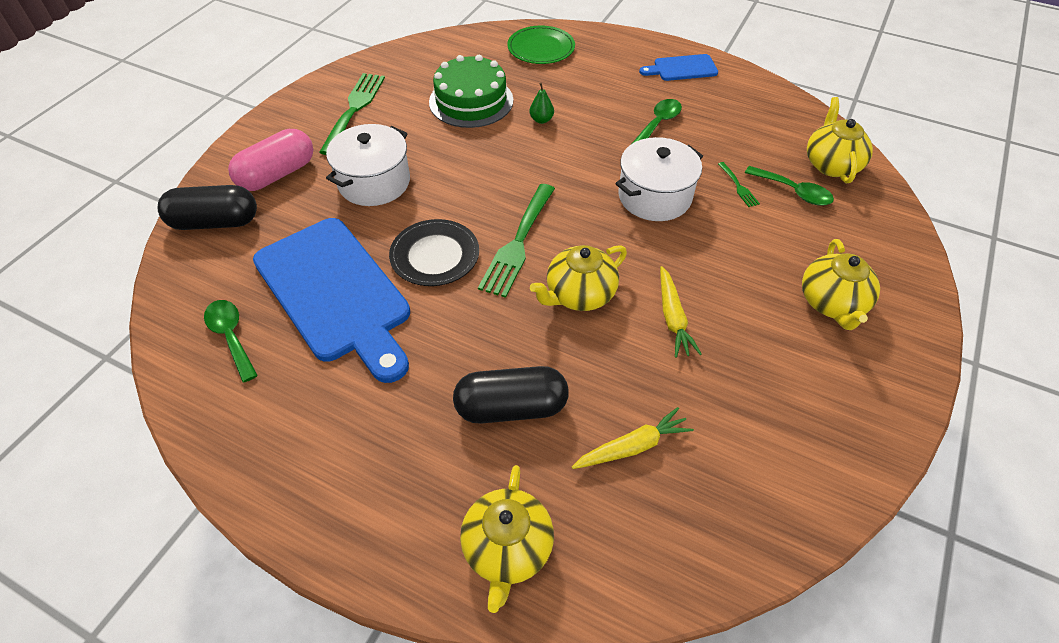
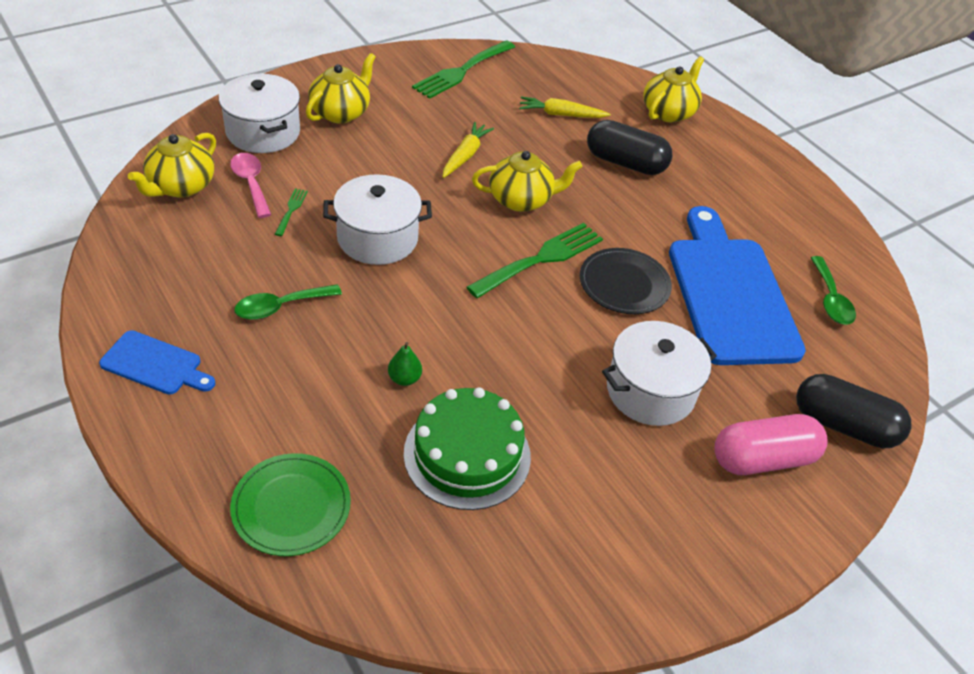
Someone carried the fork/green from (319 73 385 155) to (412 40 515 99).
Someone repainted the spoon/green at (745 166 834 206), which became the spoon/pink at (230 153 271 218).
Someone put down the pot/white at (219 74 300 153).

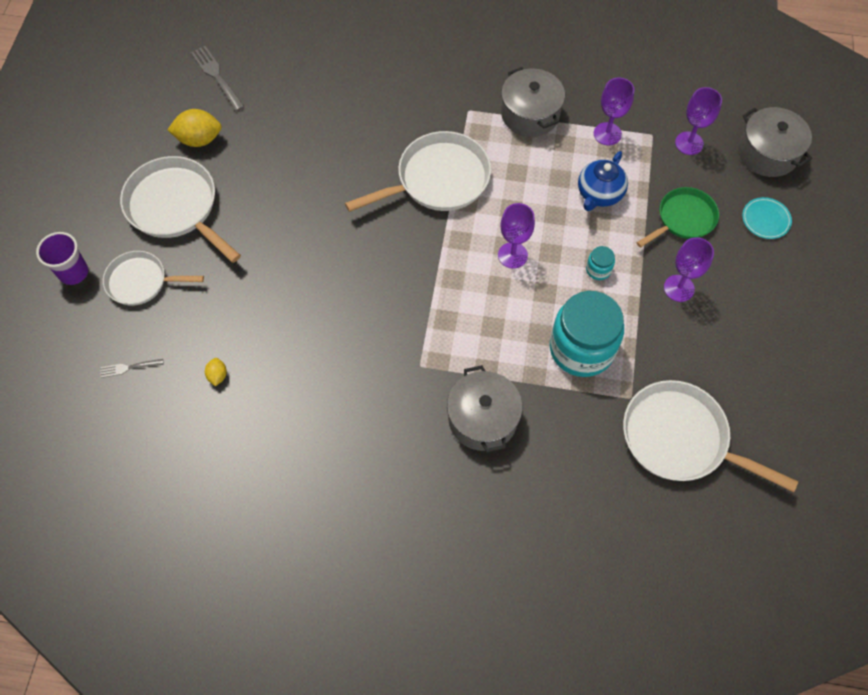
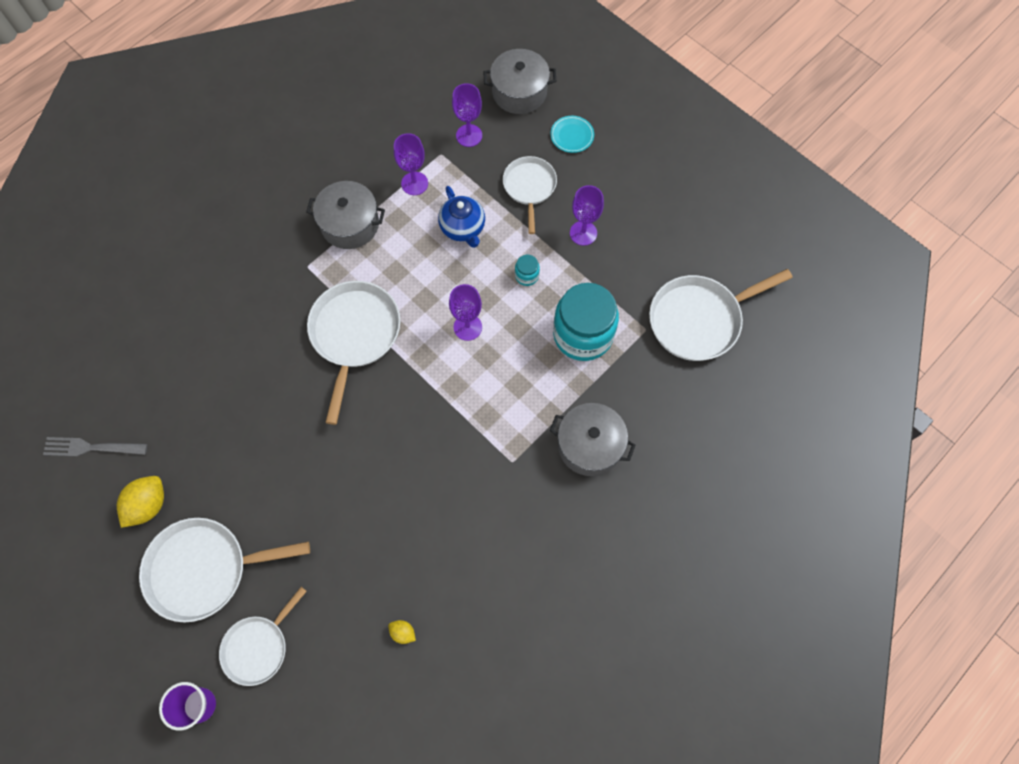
Someone took away the fork/grey at (100 359 163 378).
Someone repainted the pan/green at (636 187 719 248), which became the pan/white at (503 156 557 234).

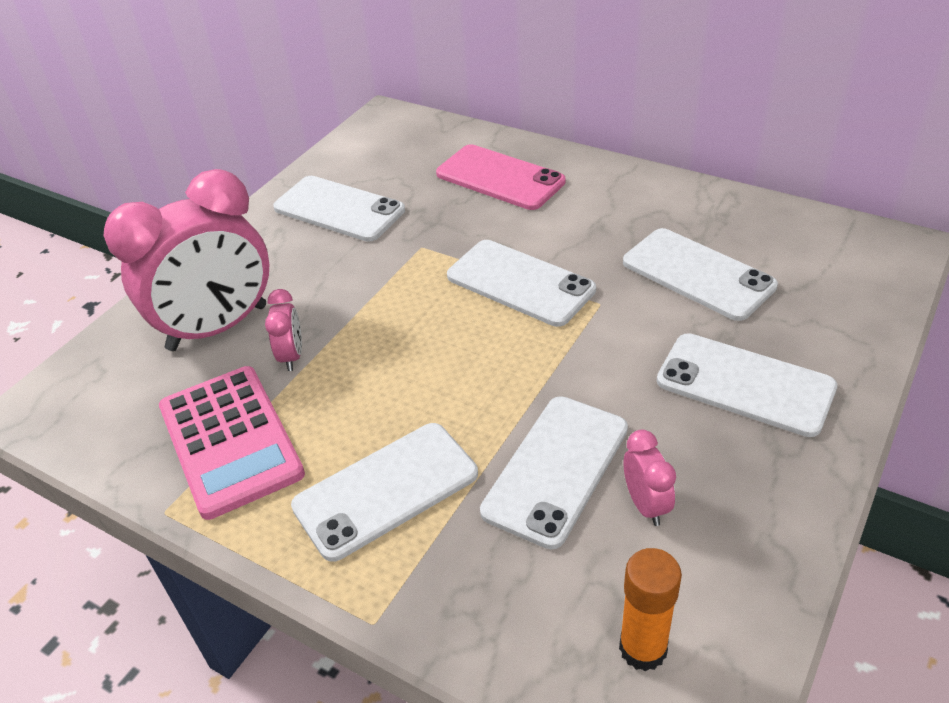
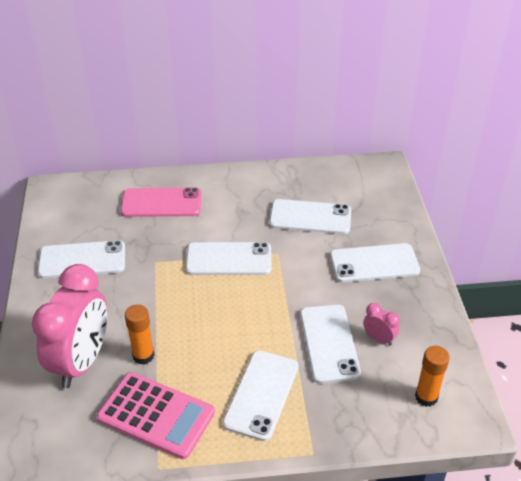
Someone swapped the clock/pink at (265 289 302 371) for the glue stick/orange at (125 304 154 365).

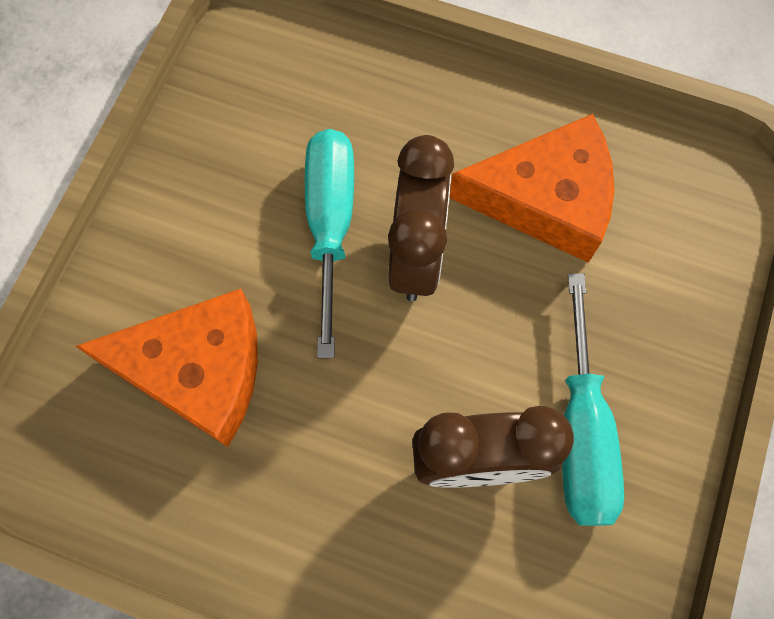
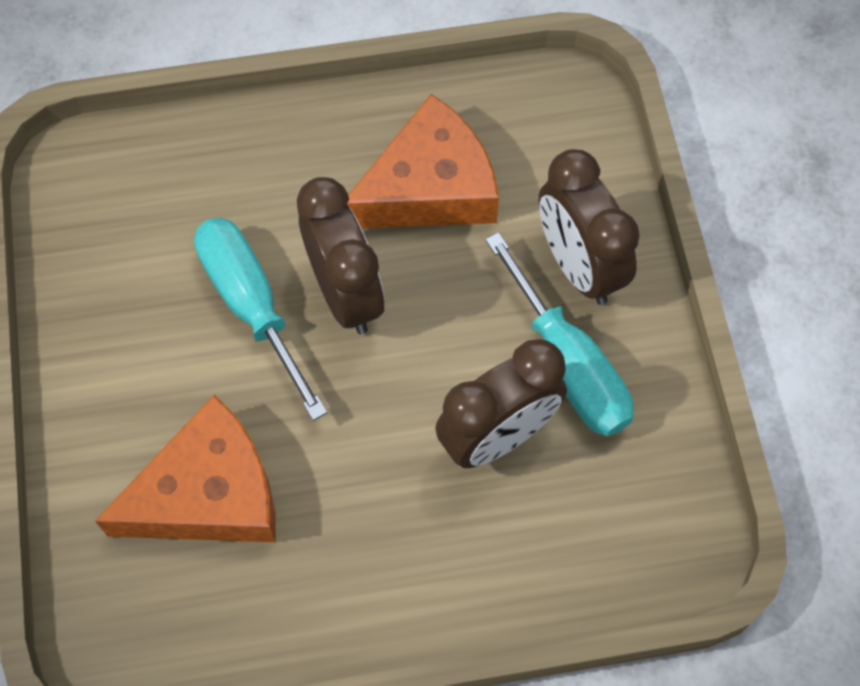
Someone put down the clock/brown at (539 149 640 305).

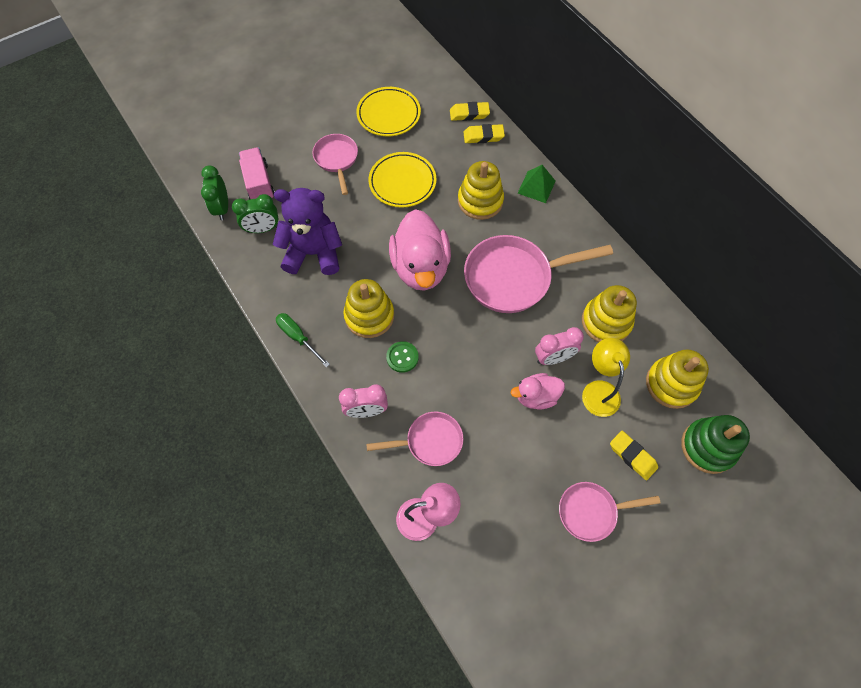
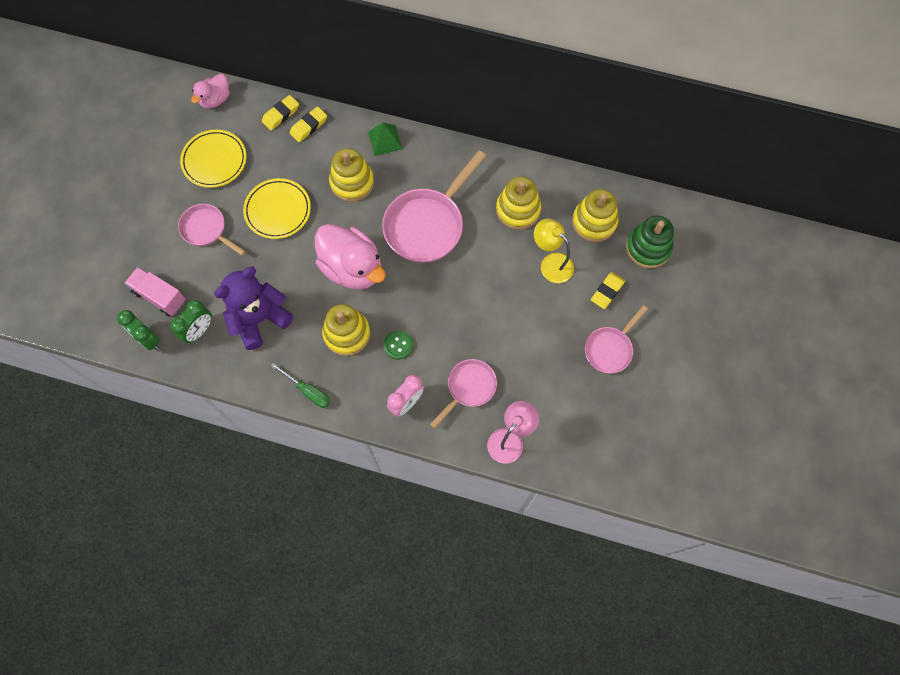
Someone rotated the screwdriver/green at (276 313 330 368) by 150 degrees counterclockwise.
Someone carried the duck/pink from (511 373 565 410) to (191 74 230 108).
Someone took away the clock/pink at (535 327 584 365).
Someone rotated the eraser/yellow at (610 431 658 480) by 60 degrees counterclockwise.

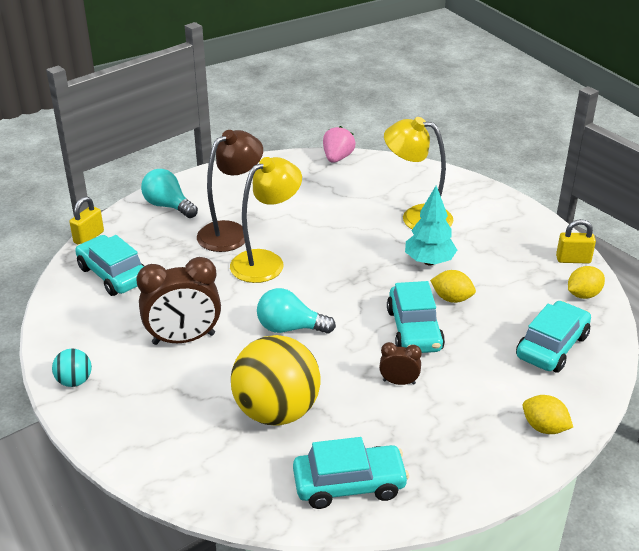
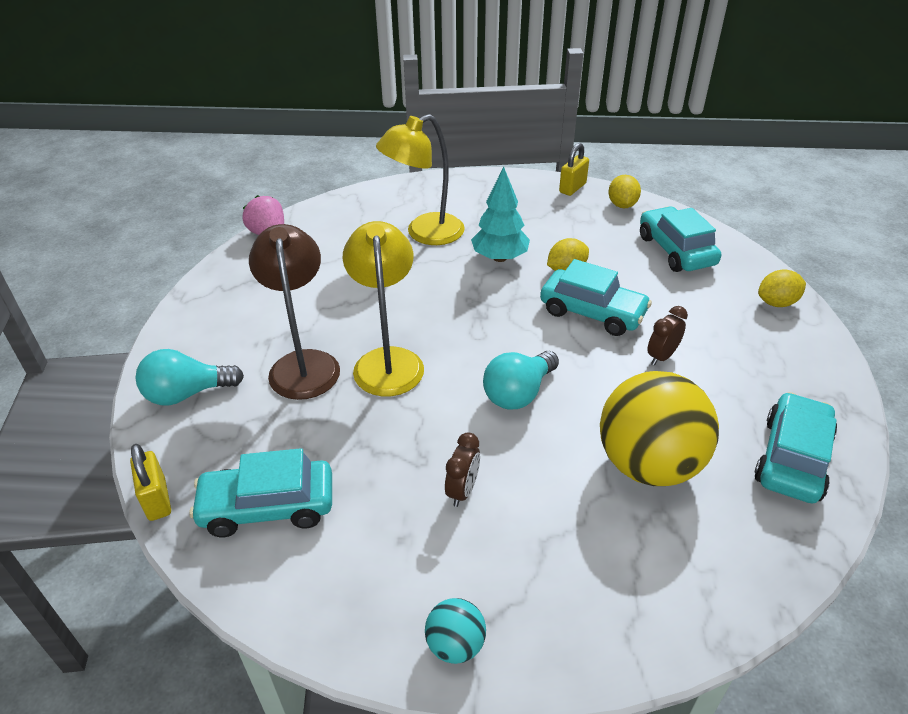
Someone scaled the clock/brown at (136 257 221 345) by 0.50.

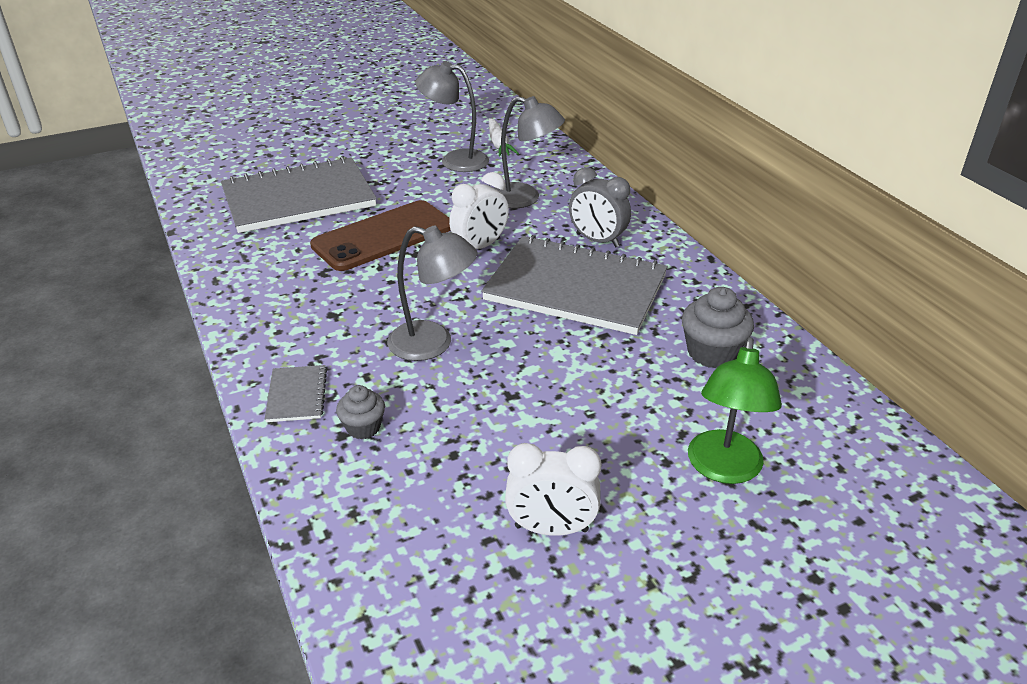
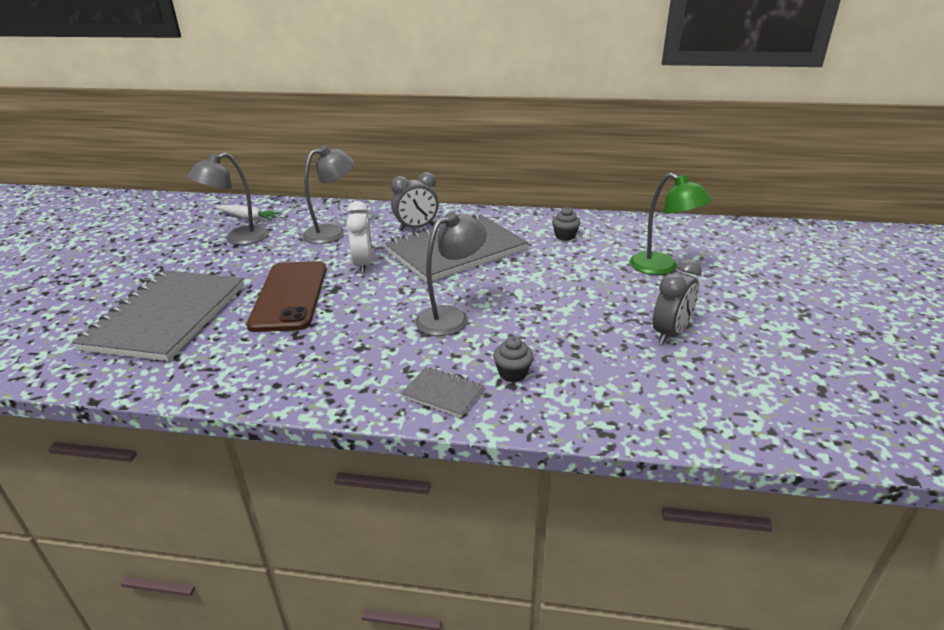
Someone repainted the clock/white at (505 443 601 536), which became the clock/grey at (653 259 702 344).
Someone scaled the cupcake/grey at (682 287 754 368) by 0.62.

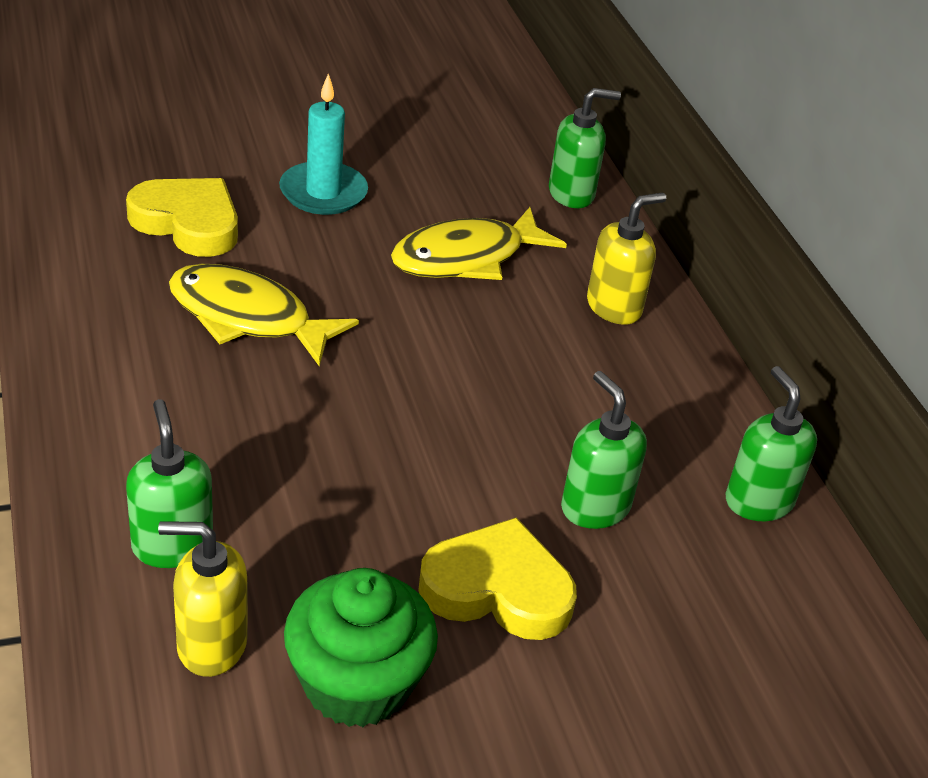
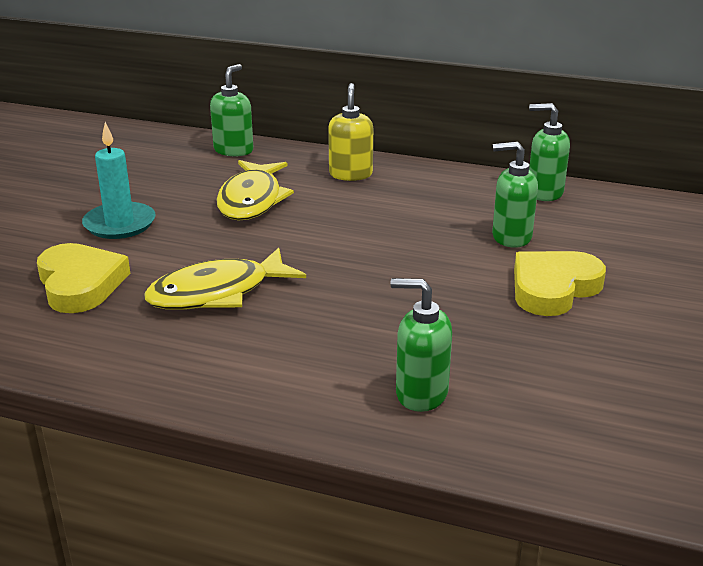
Someone rotated the heart/yellow at (126 178 238 257) by 90 degrees clockwise.
Someone took away the soap dispenser/yellow at (158 521 248 677).
Someone took away the cupcake/green at (284 568 438 727).

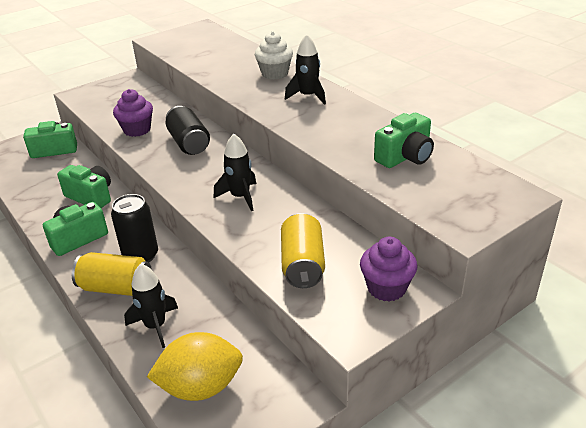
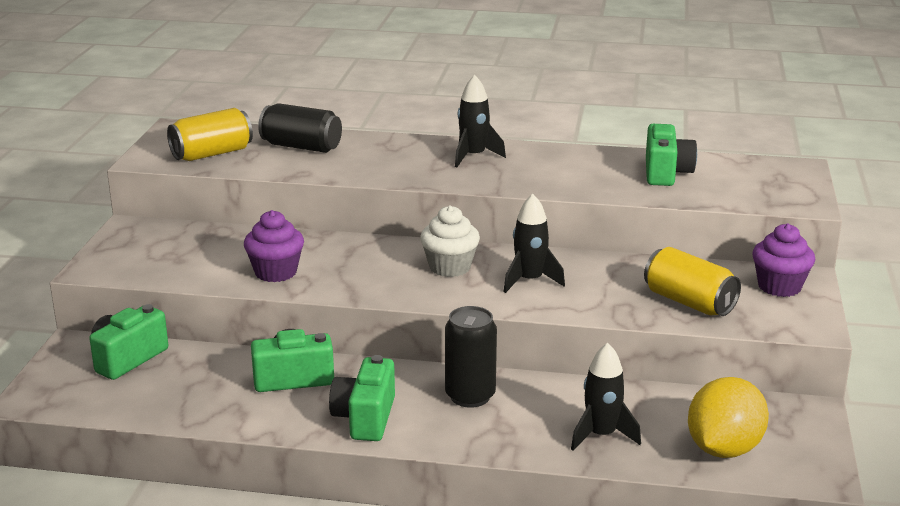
Someone carried the can/yellow from (72 252 152 296) to (167 108 253 161).
Someone carried the can/black from (166 106 210 155) to (258 103 342 153).
Someone carried the cupcake/white from (255 31 293 80) to (420 205 480 277).

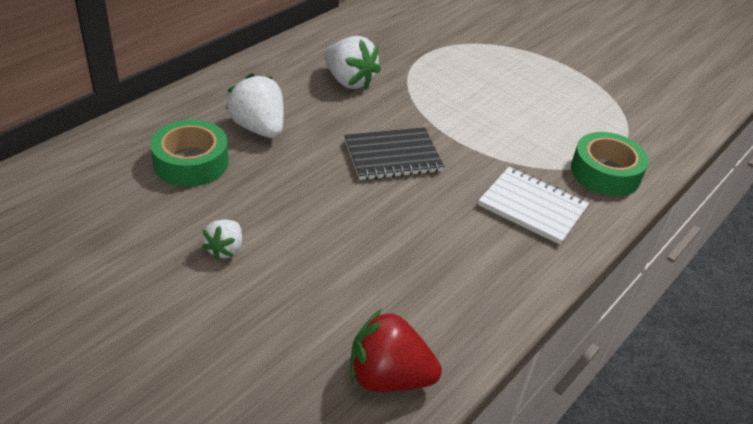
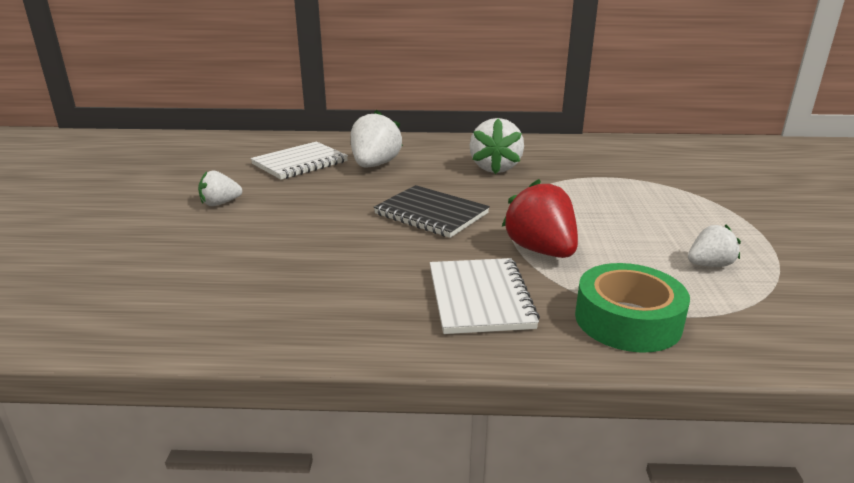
Someone swapped the tape/green at (150 119 229 187) for the notebook/white at (250 141 348 180).
Someone carried the strawberry/red from (350 309 442 392) to (502 179 578 258).
Someone put down the strawberry/white at (688 225 741 267).

